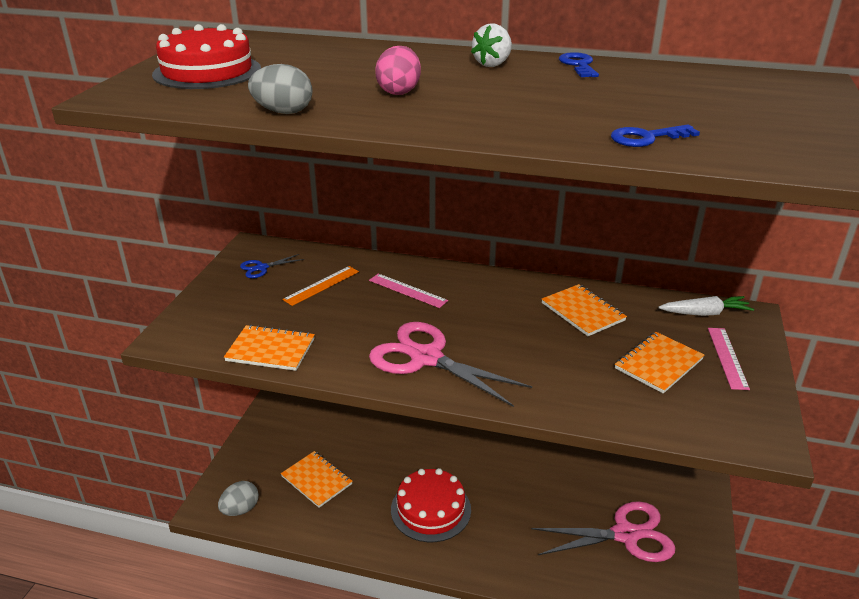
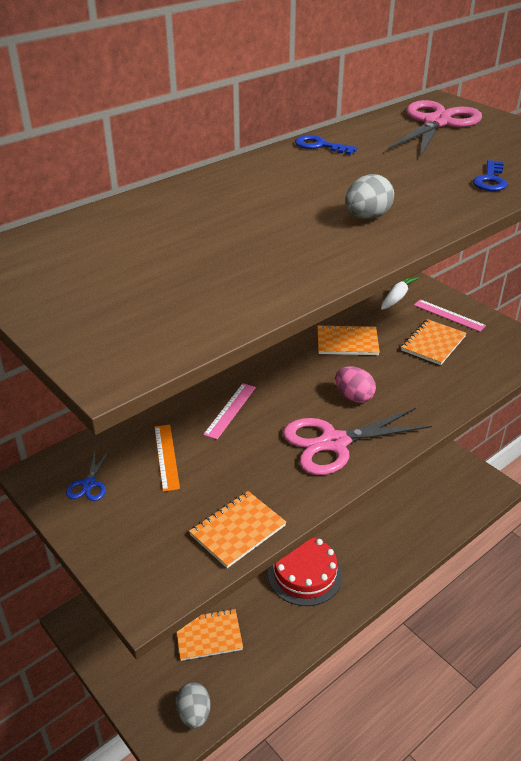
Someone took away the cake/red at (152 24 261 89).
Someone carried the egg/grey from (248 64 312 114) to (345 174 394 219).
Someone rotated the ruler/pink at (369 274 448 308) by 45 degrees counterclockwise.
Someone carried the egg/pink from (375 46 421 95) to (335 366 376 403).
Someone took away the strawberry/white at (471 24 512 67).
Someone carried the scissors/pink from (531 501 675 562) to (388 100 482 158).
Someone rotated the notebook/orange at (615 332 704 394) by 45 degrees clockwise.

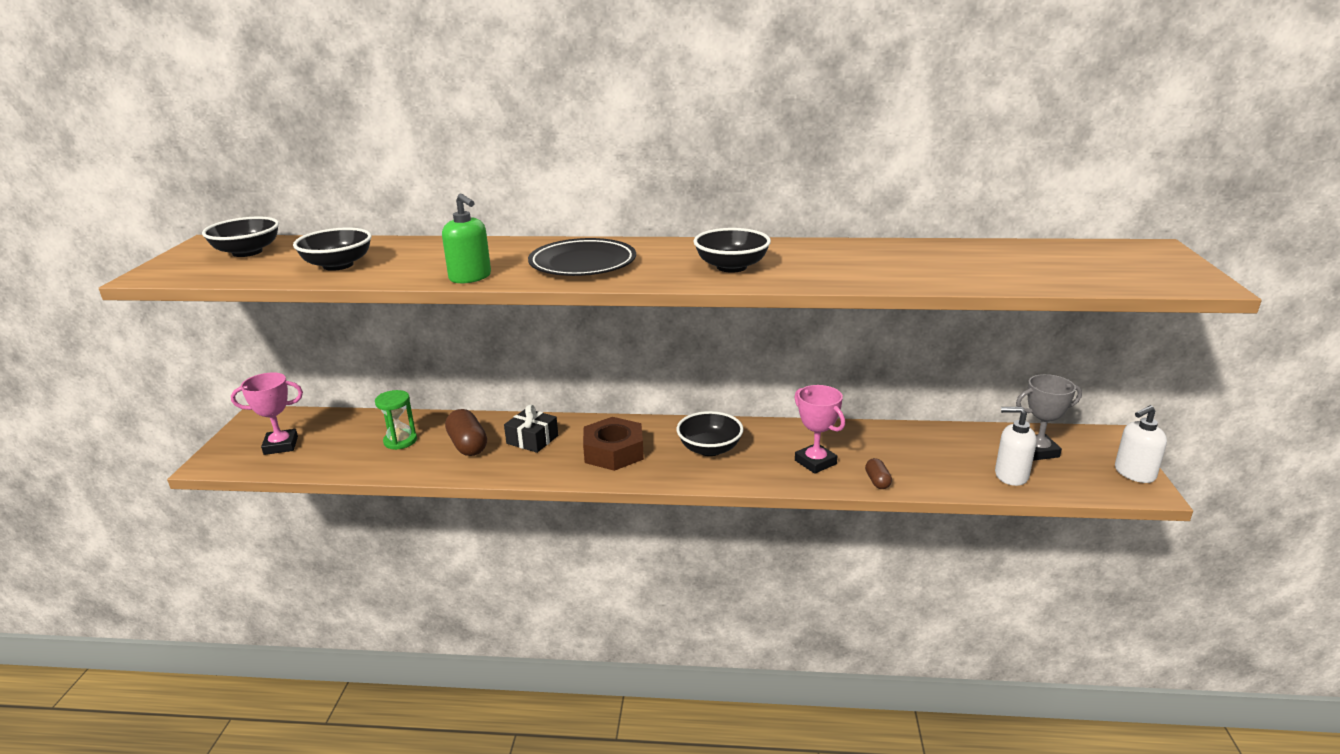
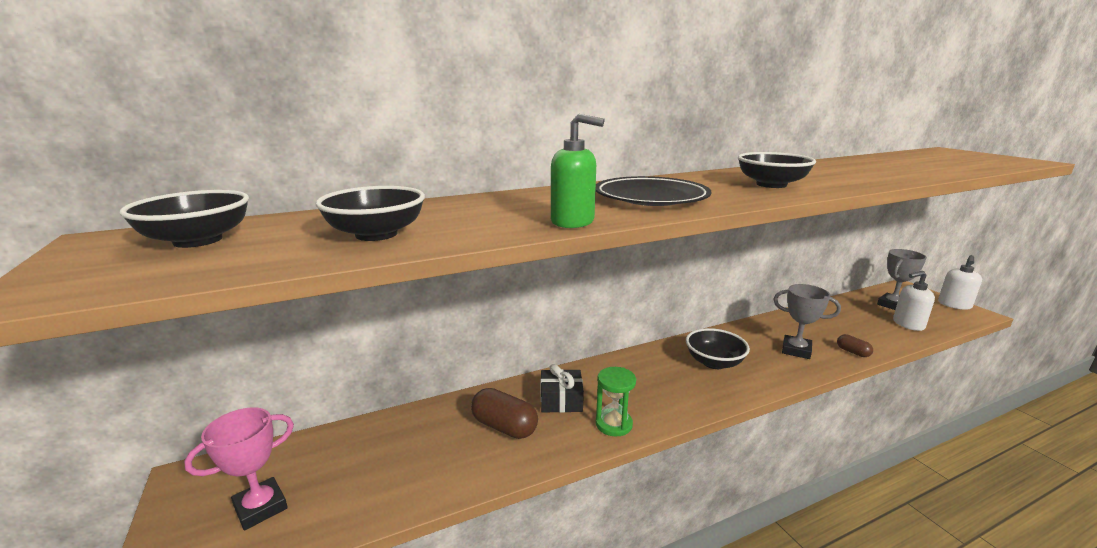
Someone carried the hourglass/green from (375 390 417 450) to (596 367 636 437).
Someone took away the nut/brown at (583 417 644 471).
Someone repainted the trophy/pink at (794 385 845 474), which became the trophy/grey at (773 284 841 359).

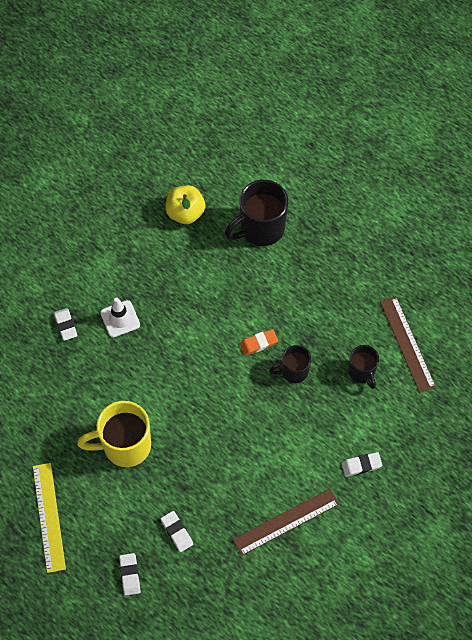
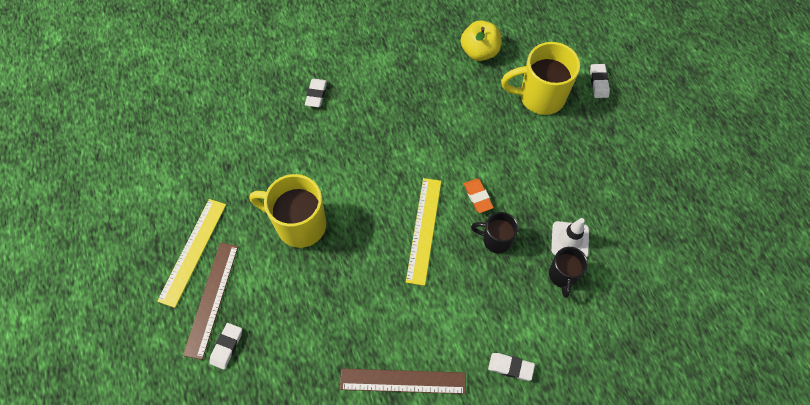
Someone carried the traffic cone/white from (100 297 140 337) to (551 218 589 257).
Someone carried the eraser/white from (161 511 193 552) to (590 64 610 98).
Someone repainted the mug/black at (225 180 288 246), which became the mug/yellow at (501 42 580 115).
Someone rotated the eraser/orange at (240 329 278 356) by 60 degrees clockwise.
Someone carried the ruler/brown from (380 296 436 393) to (183 243 239 360).
Someone put down the ruler/yellow at (406 178 441 286).

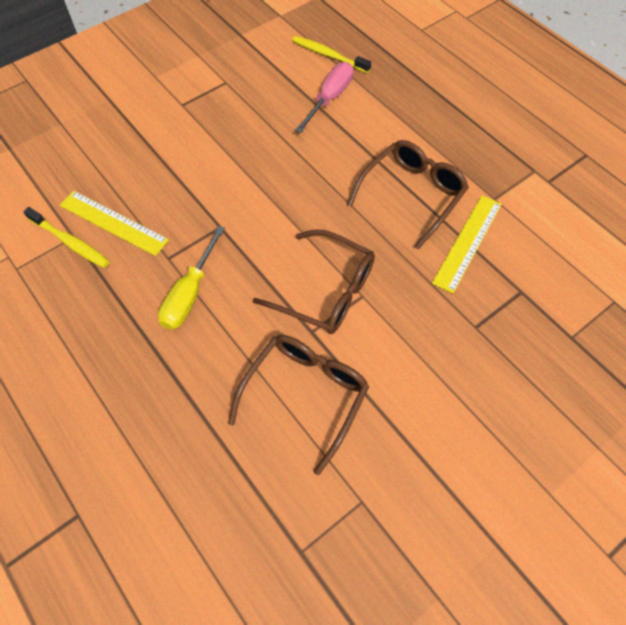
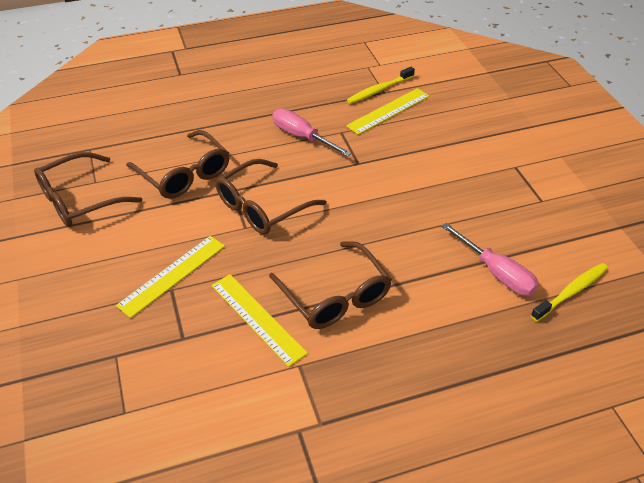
Someone repainted the screwdriver/yellow at (158 226 225 330), which became the screwdriver/pink at (273 109 352 157).
Someone put down the glasses/brown at (34 152 142 227).
Someone put down the ruler/yellow at (116 236 225 318).

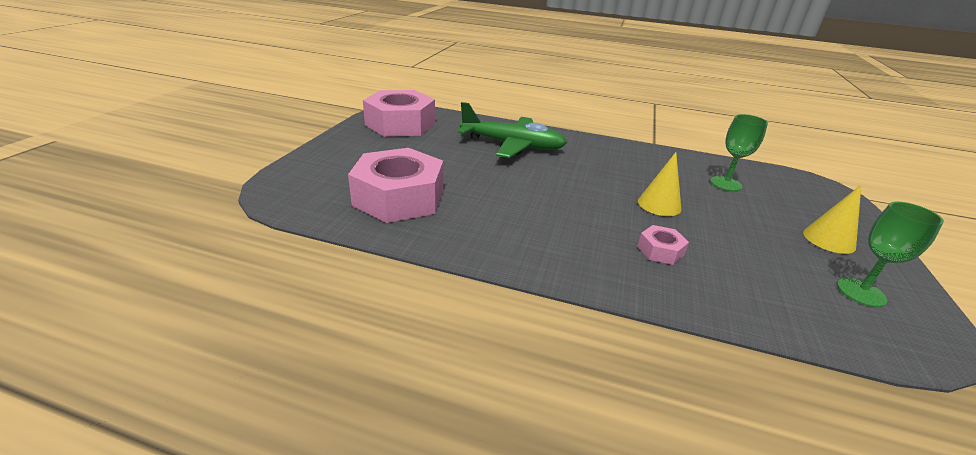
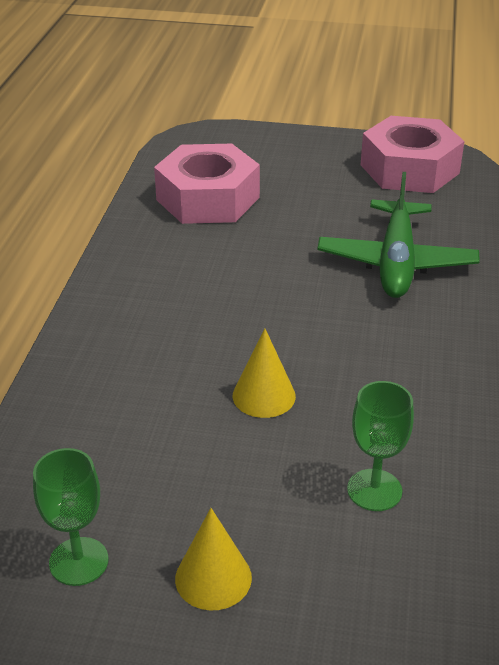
Someone took away the nut/pink at (638 225 689 265).

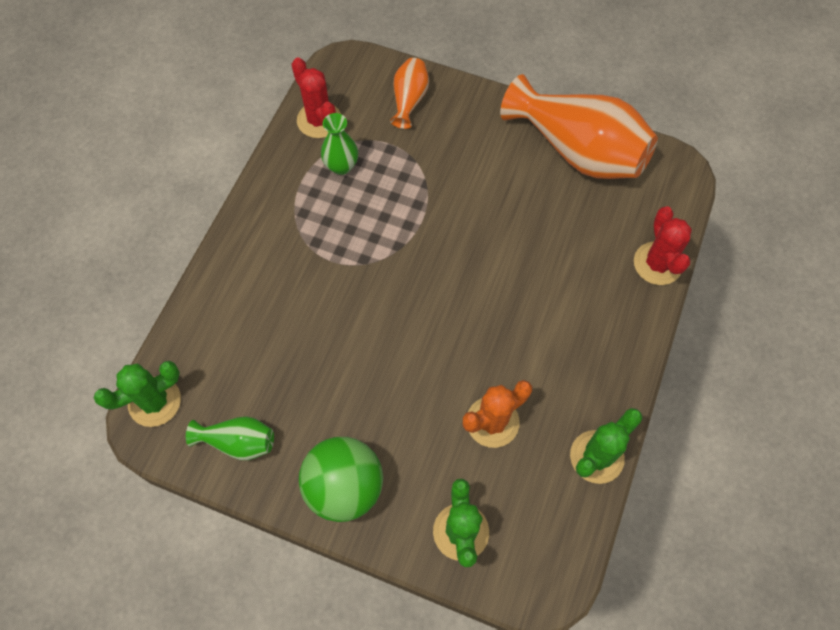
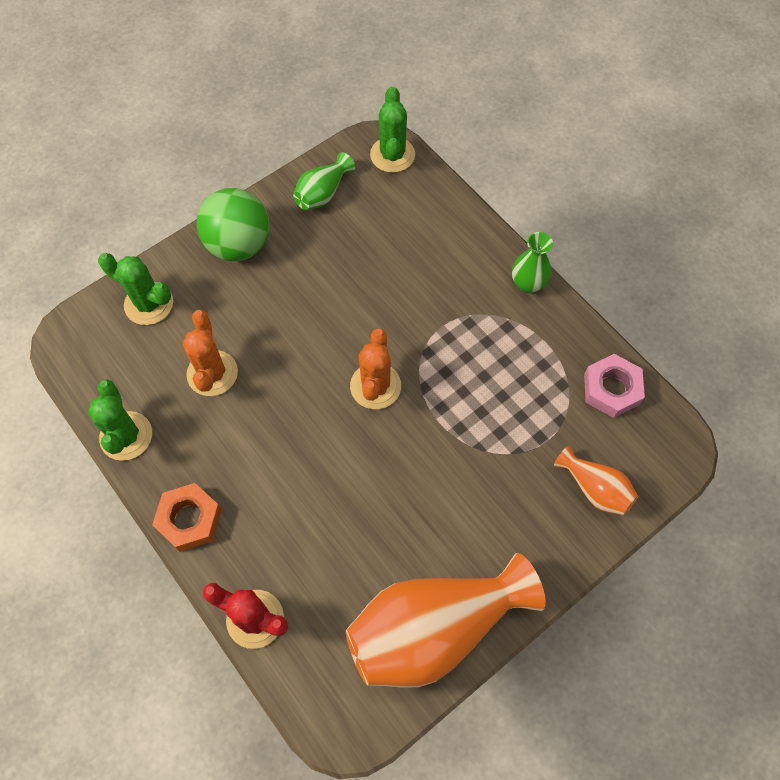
Someone swapped the cactus/red at (291 57 341 138) for the nut/pink at (584 354 645 418).
Someone carried the vase/green from (321 113 358 175) to (512 232 553 293).
Someone put down the nut/orange at (152 483 222 552).
Someone put down the cactus/orange at (350 328 401 409).

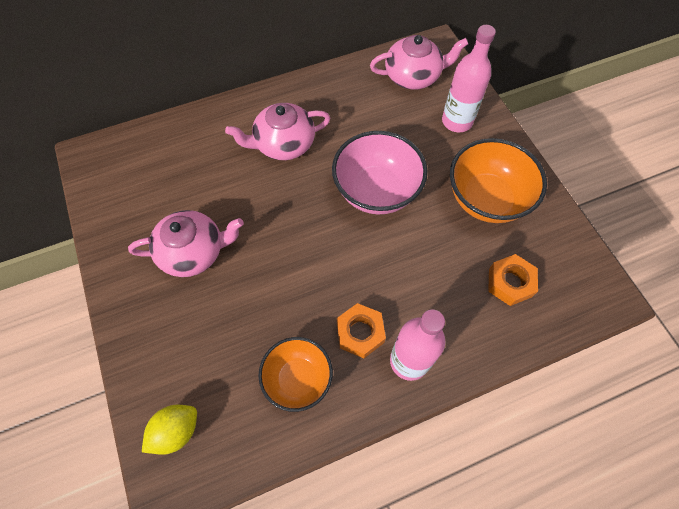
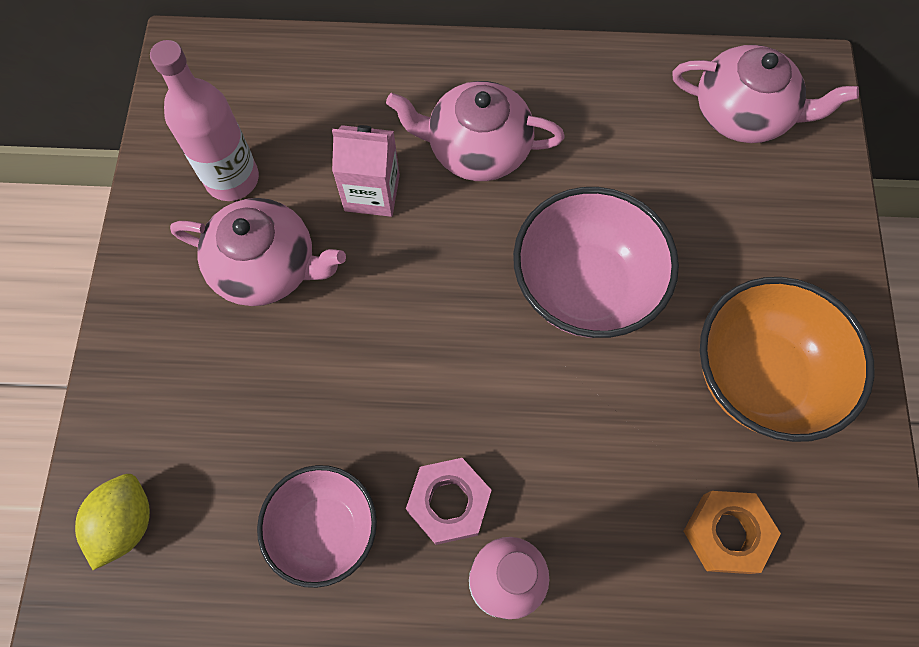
Someone rotated the lemon/yellow at (142 405 197 455) by 60 degrees counterclockwise.
Someone repainted the bowl/orange at (258 337 333 412), which became the bowl/pink at (257 465 377 588).
Someone repainted the nut/orange at (337 303 386 358), which became the nut/pink at (406 458 492 545).
Someone carried the bottle/pink from (442 25 496 132) to (150 40 259 201).
Someone put down the carton/pink at (332 125 400 217).

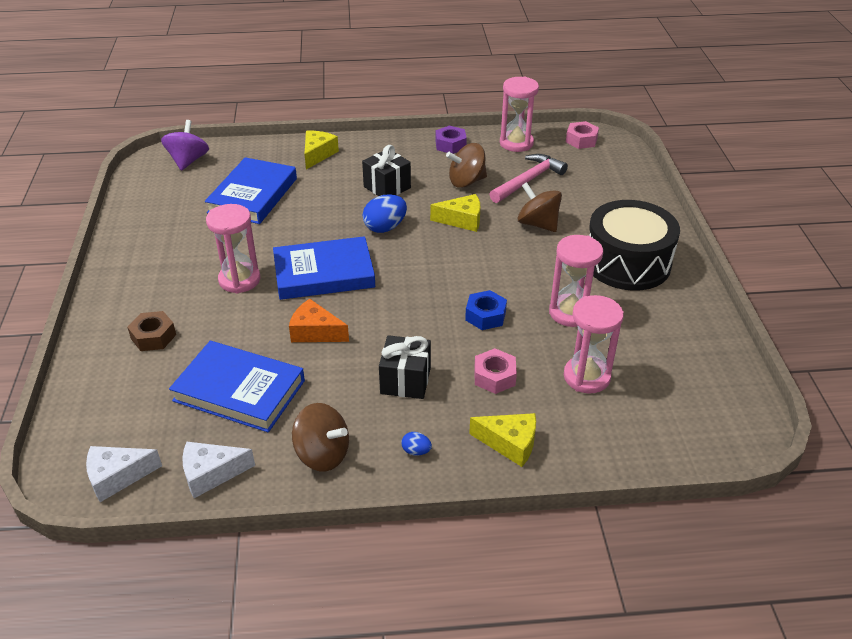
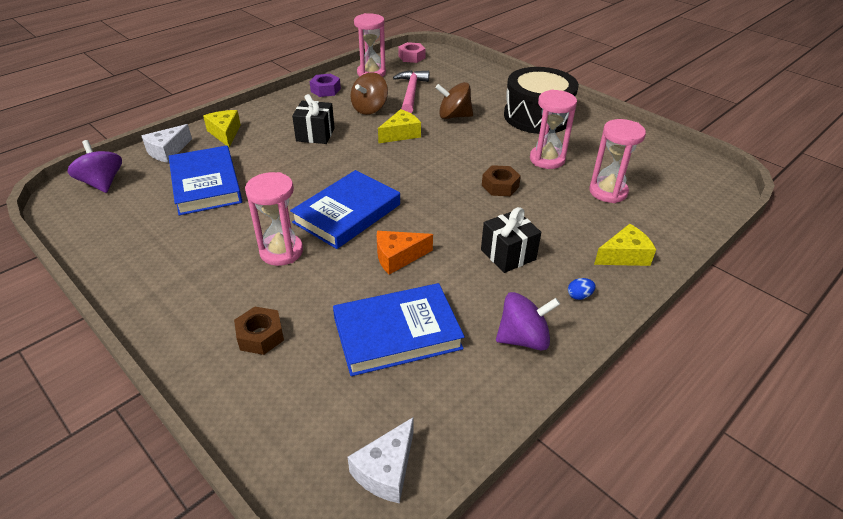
Someone carried the cheese/white from (182 442 255 498) to (142 124 192 163).
Someone repainted the spinning top/brown at (292 403 349 472), which became the spinning top/purple at (496 292 560 351).
Someone took away the egg/blue at (363 194 407 233).
Someone repainted the nut/blue at (465 290 507 330), which became the nut/brown at (482 165 521 196).
Someone took away the nut/pink at (474 348 517 394).

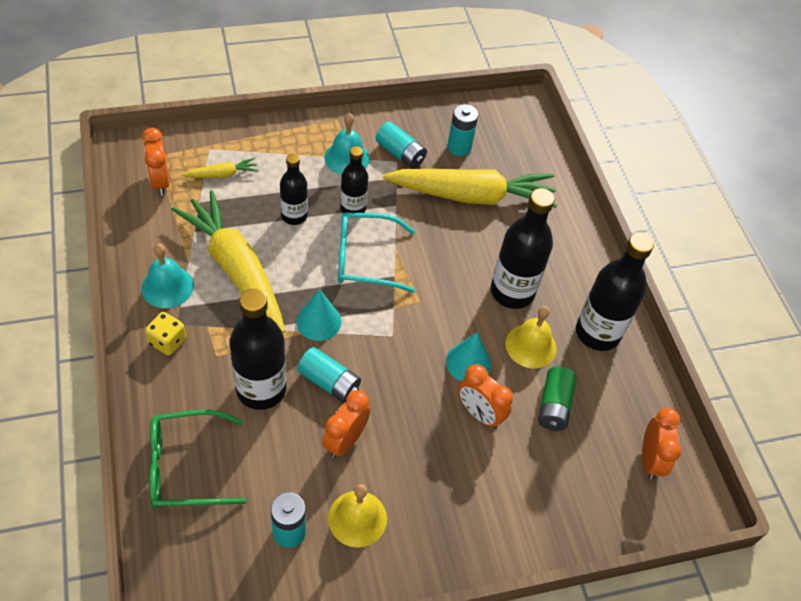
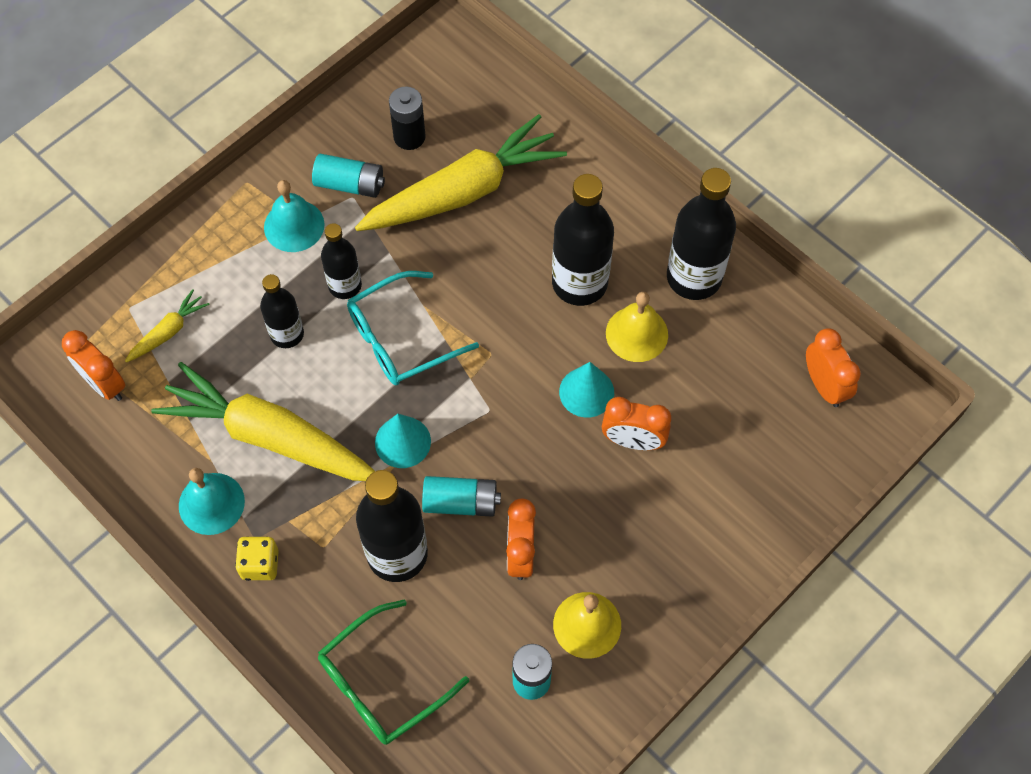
Someone repainted the battery/turquoise at (447 104 478 156), which became the battery/black at (389 87 426 150).
Someone took away the battery/green at (538 366 577 431).

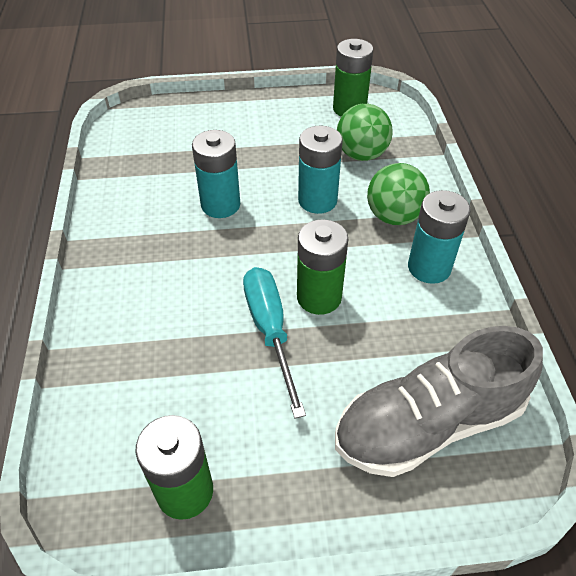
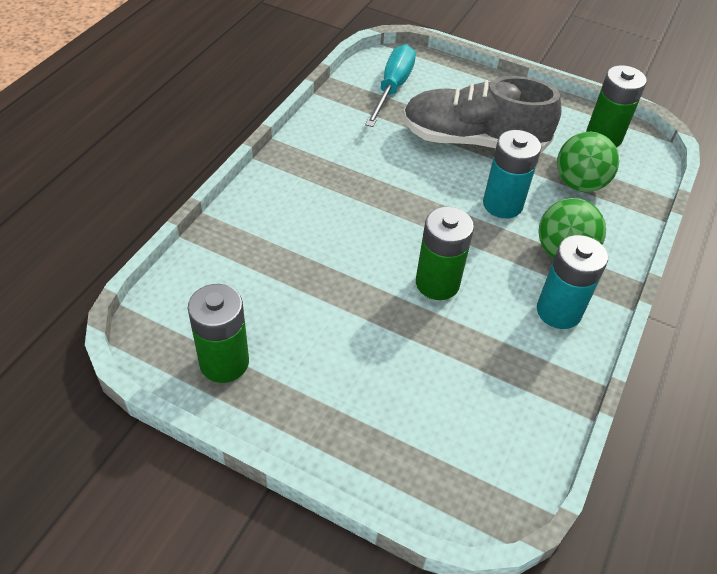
Someone took away the battery/turquoise at (192 130 240 218).
Someone carried the screwdriver/turquoise from (243 267 306 418) to (365 44 416 127).
Someone carried the shoe/grey from (335 326 543 477) to (403 76 562 153).

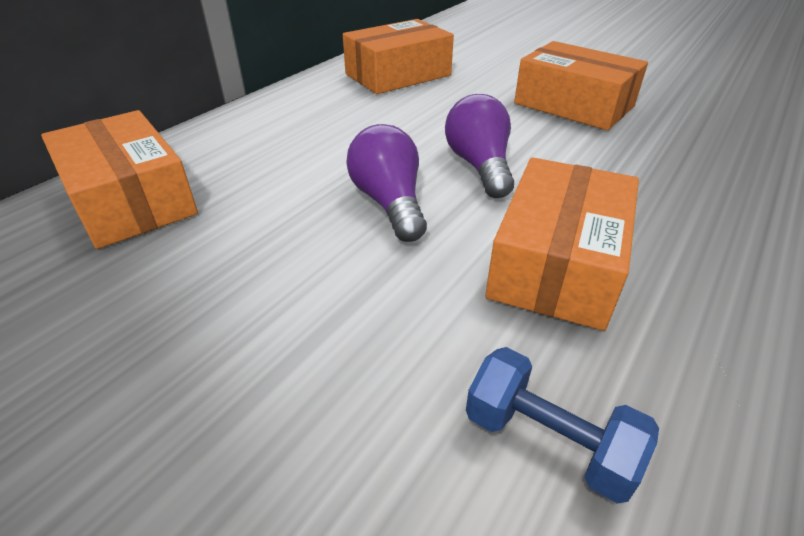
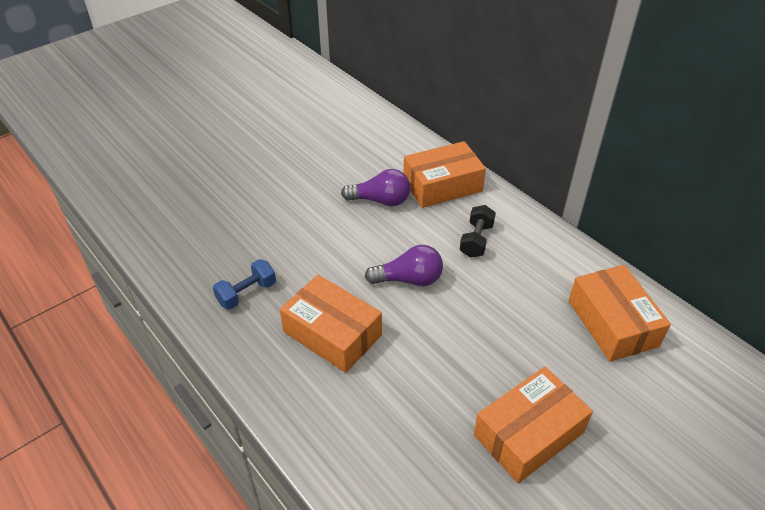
Someone carried the light bulb/purple from (445 94 514 198) to (341 169 410 206).
Someone put down the dumbbell/black at (460 205 496 258).

